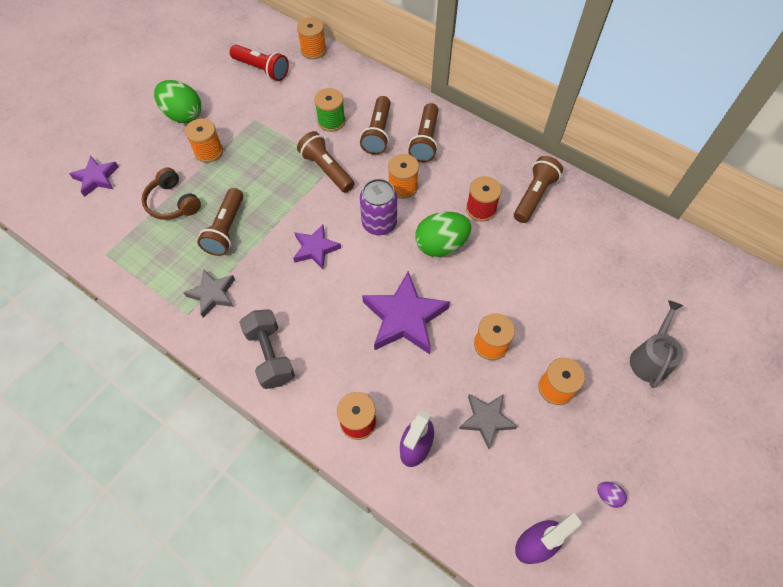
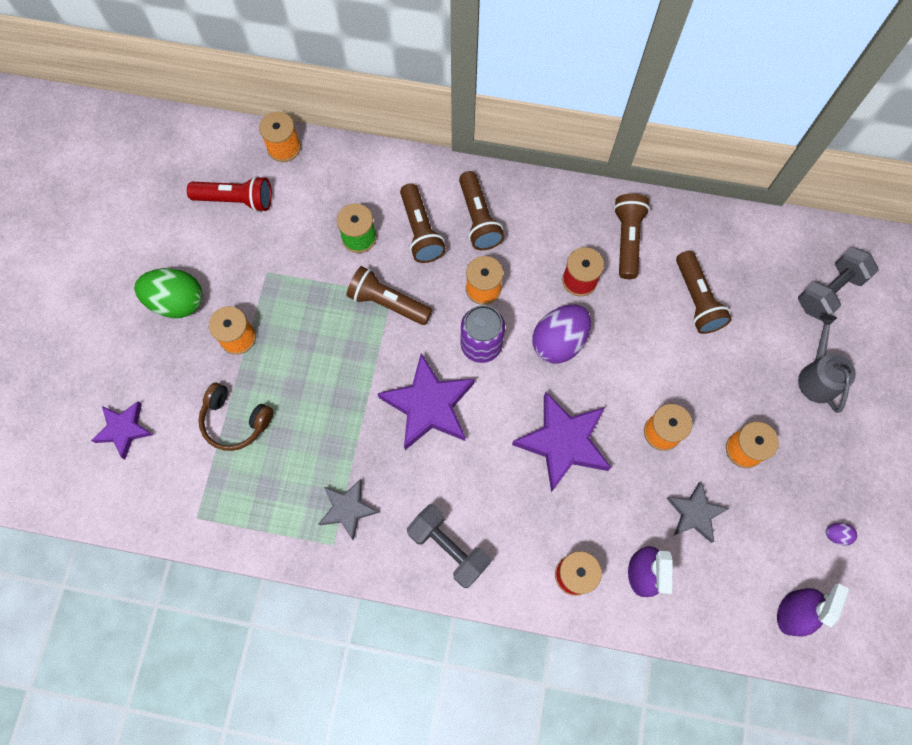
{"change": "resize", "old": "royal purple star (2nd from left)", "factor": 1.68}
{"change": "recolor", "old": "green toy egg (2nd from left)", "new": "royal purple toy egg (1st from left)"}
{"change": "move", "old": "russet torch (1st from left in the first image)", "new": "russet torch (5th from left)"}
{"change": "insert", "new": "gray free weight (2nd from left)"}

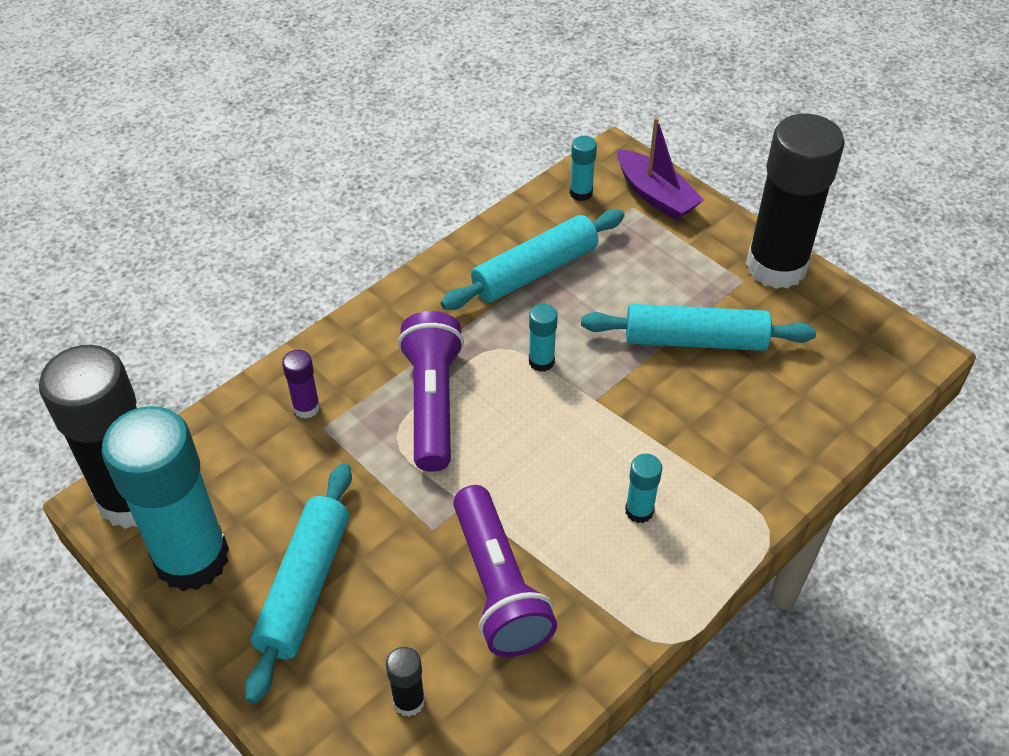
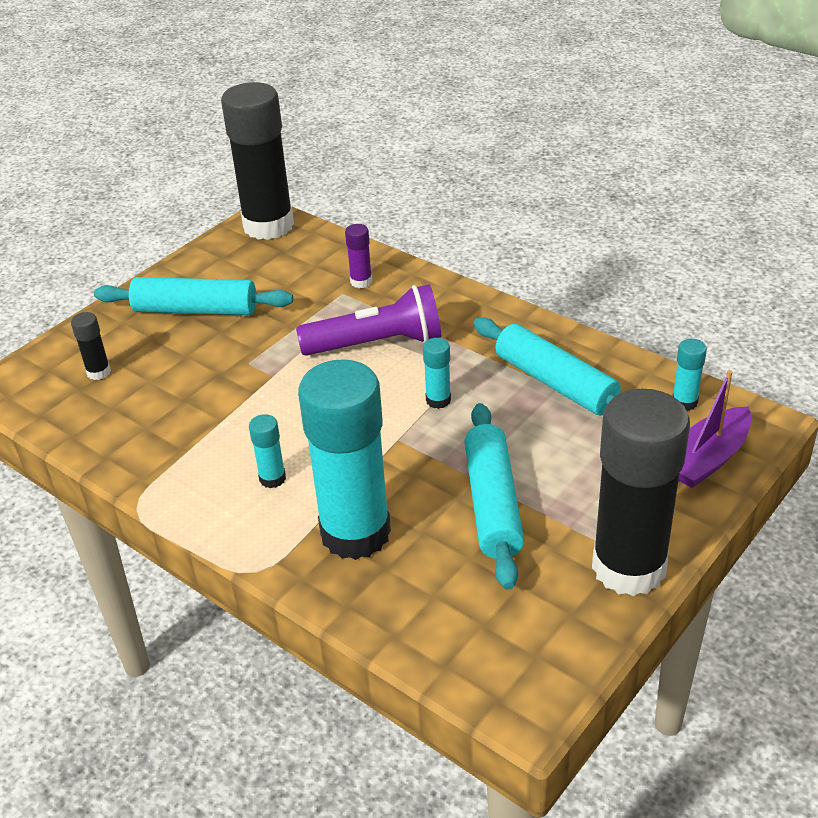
{"change": "move", "old": "teal glue stick (1st from left in the first image)", "new": "teal glue stick (2nd from left)"}
{"change": "delete", "old": "royal purple torch (2nd from left)"}

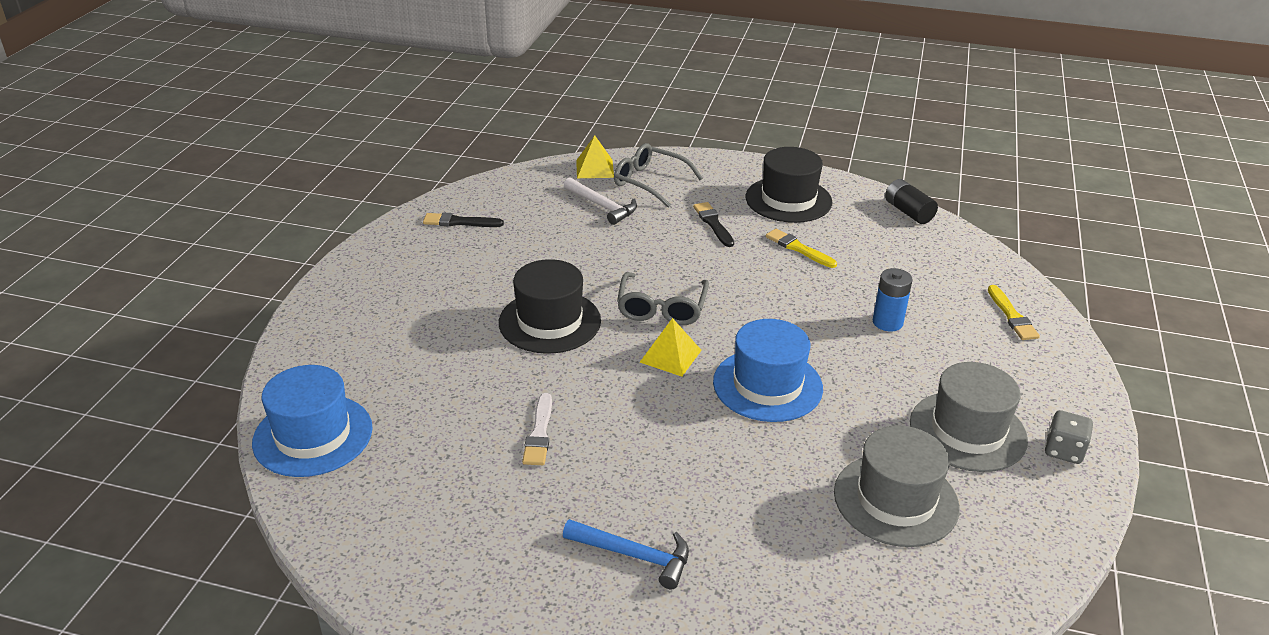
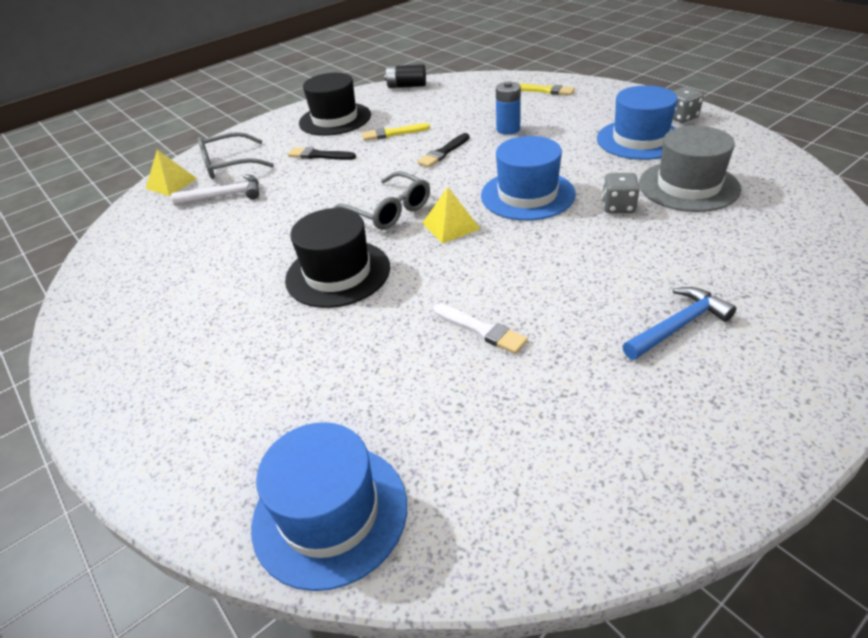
{"change": "move", "old": "jet-black paint brush (1st from left in the first image)", "new": "jet-black paint brush (2nd from left)"}
{"change": "recolor", "old": "gray tall hat (2nd from left)", "new": "royal blue tall hat (3rd from left)"}
{"change": "insert", "new": "gray die (1st from left)"}

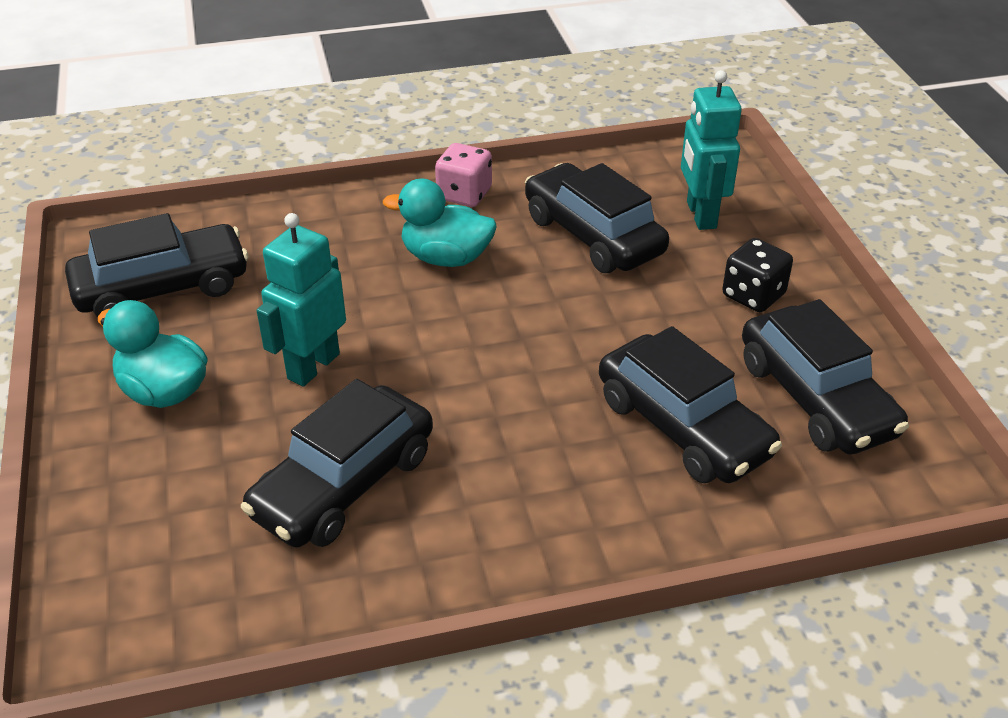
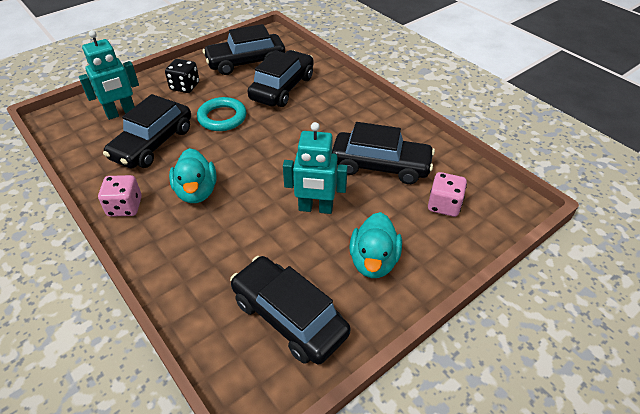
{"change": "insert", "new": "teal hoop"}
{"change": "rotate", "old": "jet-black toy car (5th from left in the first image)", "degrees": -150}
{"change": "insert", "new": "rosy die (2nd from left)"}

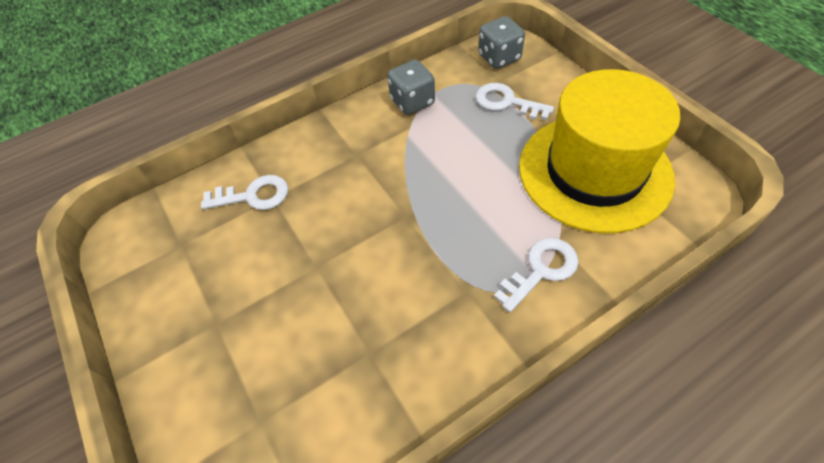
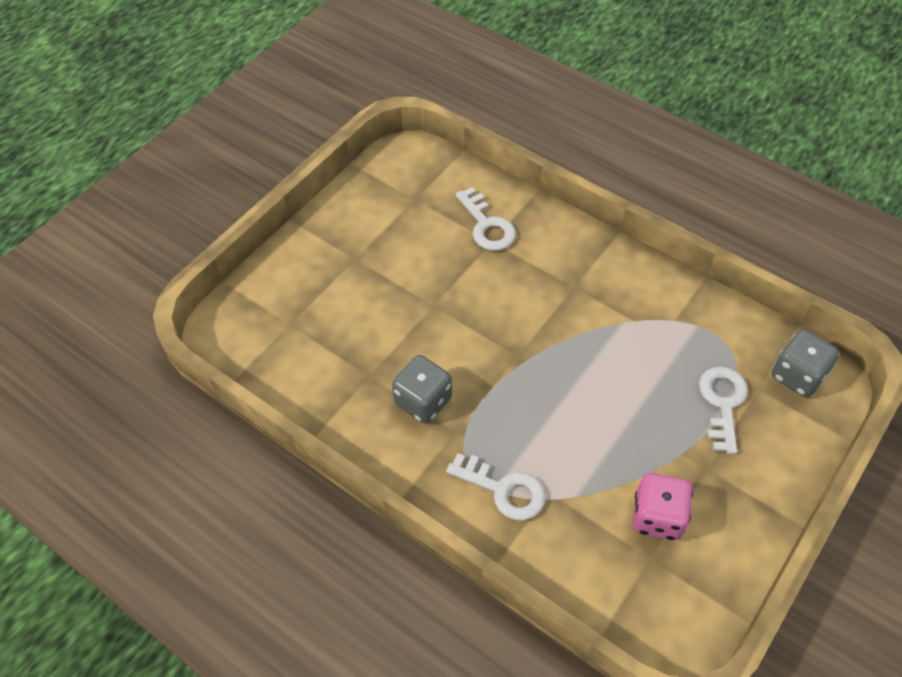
{"change": "move", "old": "gray die (1st from left)"}
{"change": "replace", "old": "golden tall hat", "new": "rosy die"}

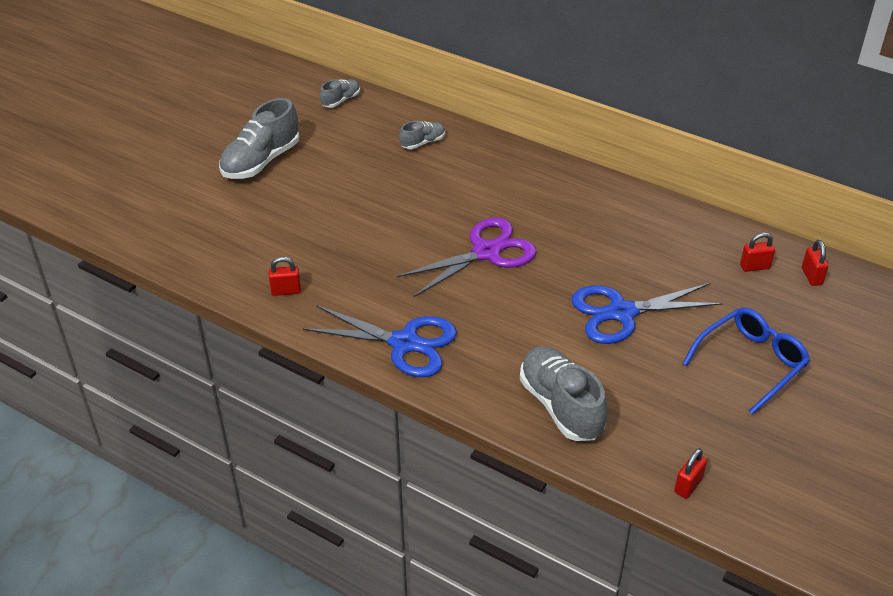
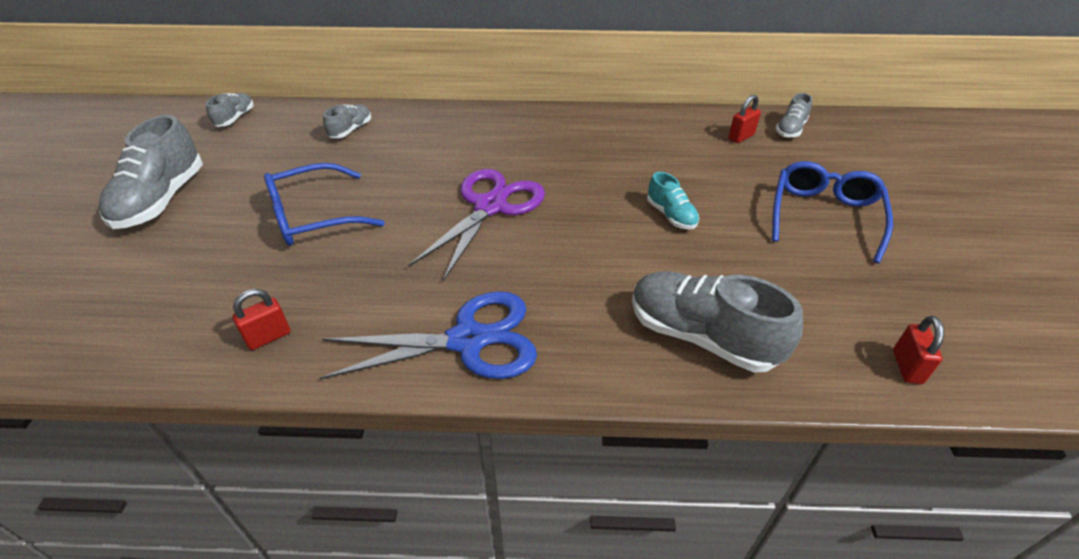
{"change": "insert", "new": "royal blue eyeglasses (1st from left)"}
{"change": "replace", "old": "royal blue shears (2nd from left)", "new": "teal lace-up shoe"}
{"change": "replace", "old": "scarlet padlock (4th from left)", "new": "gray lace-up shoe (5th from left)"}

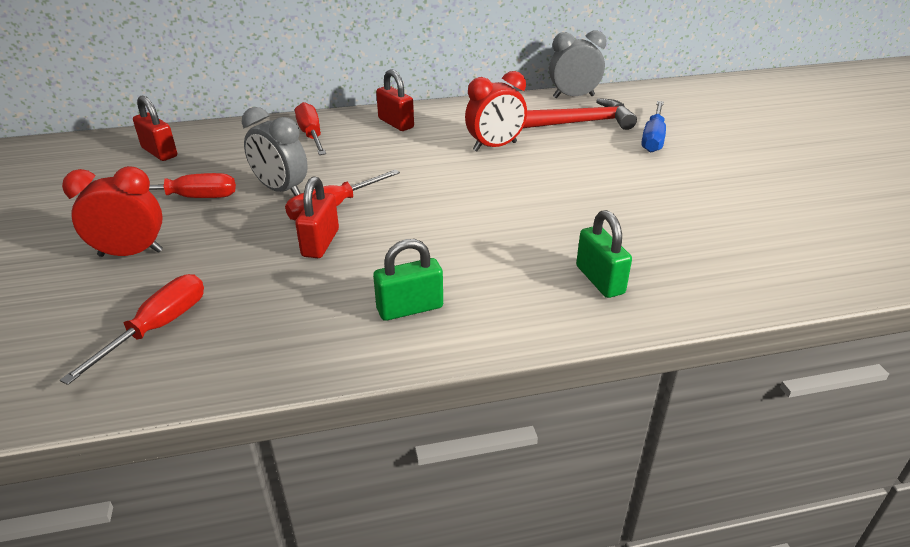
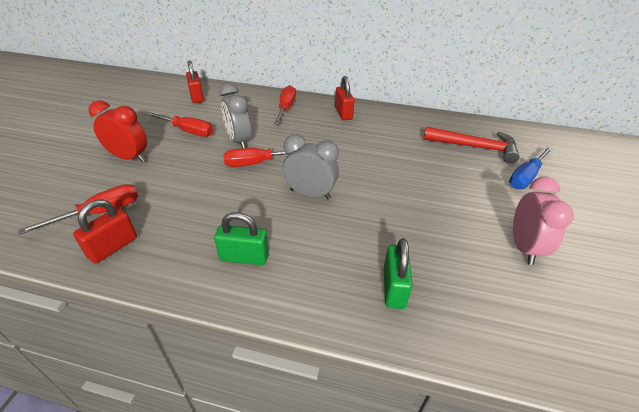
{"change": "move", "old": "scarlet padlock (2nd from left in the first image)", "new": "scarlet padlock (1st from left)"}
{"change": "move", "old": "gray alarm clock (2nd from left)"}
{"change": "insert", "new": "rosy alarm clock"}
{"change": "delete", "old": "scarlet alarm clock (2nd from left)"}

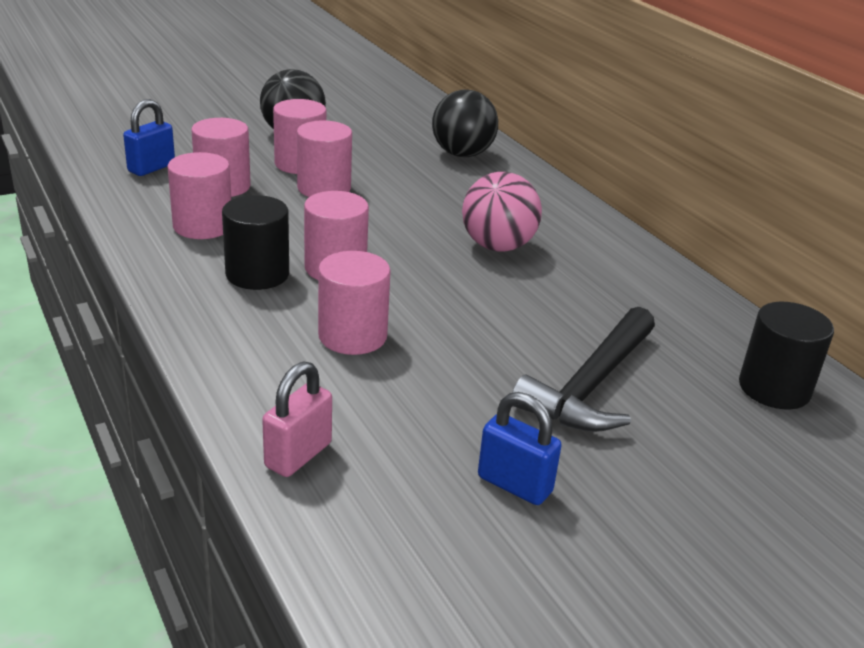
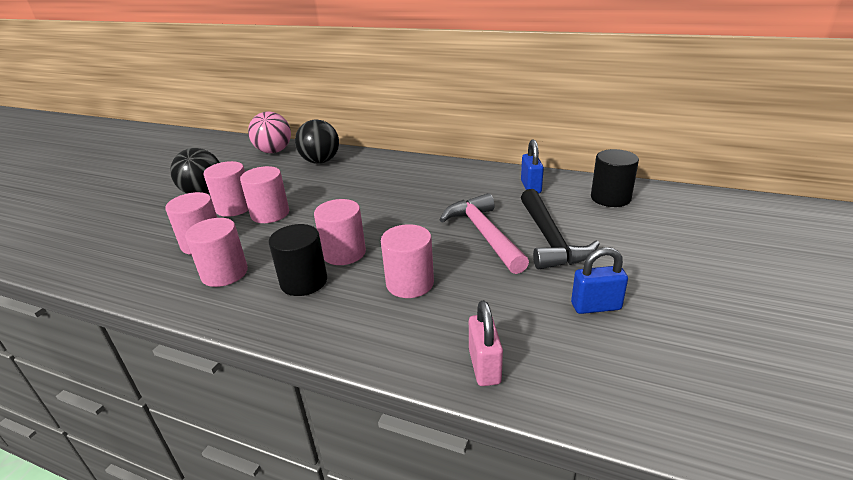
{"change": "move", "old": "rosy play ball"}
{"change": "insert", "new": "rosy hammer"}
{"change": "move", "old": "royal blue padlock (1st from left)"}

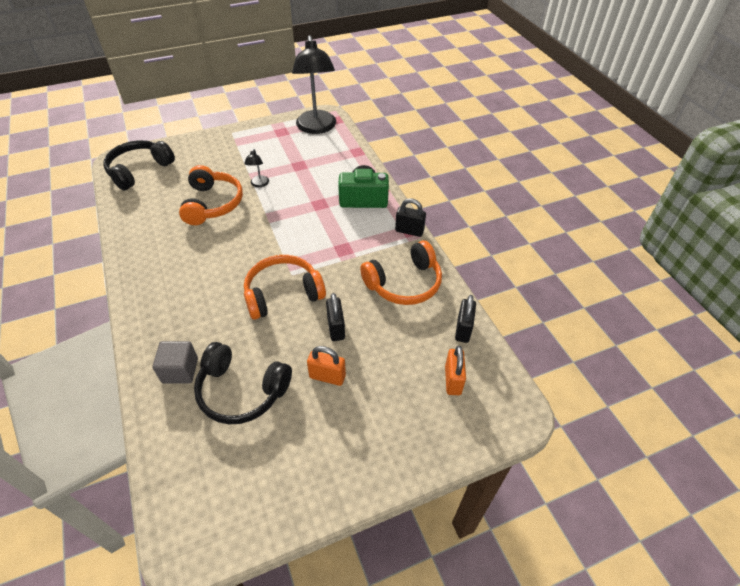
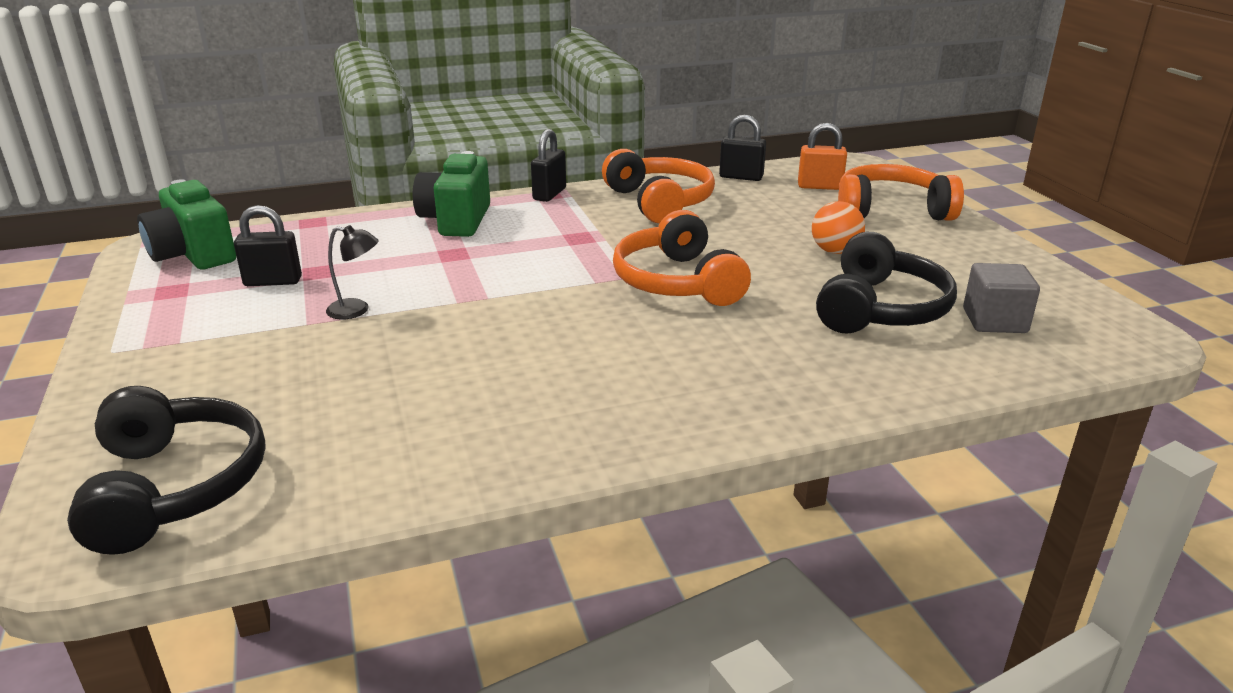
{"change": "rotate", "old": "jet-black headphones (1st from left)", "degrees": -150}
{"change": "replace", "old": "jet-black desk lamp (2nd from left)", "new": "green photo camera (1st from left)"}
{"change": "move", "old": "jet-black padlock (1st from left)"}
{"change": "replace", "old": "orange-coloured padlock (1st from left)", "new": "orange-coloured play ball"}
{"change": "move", "old": "orange-coloured headphones (1st from left in the first image)", "new": "orange-coloured headphones (3rd from left)"}
{"change": "move", "old": "gray solid cube"}

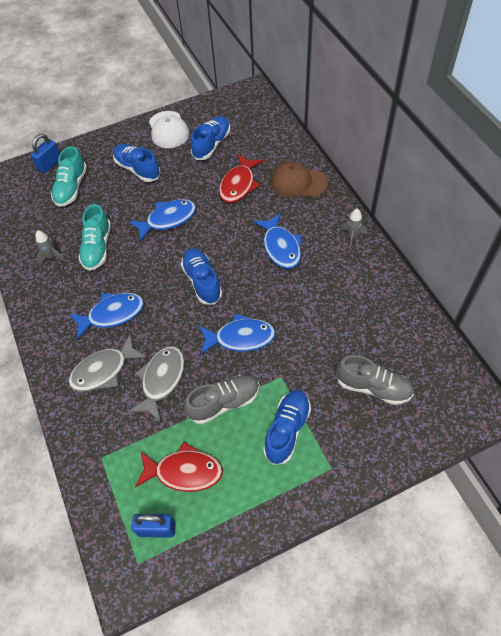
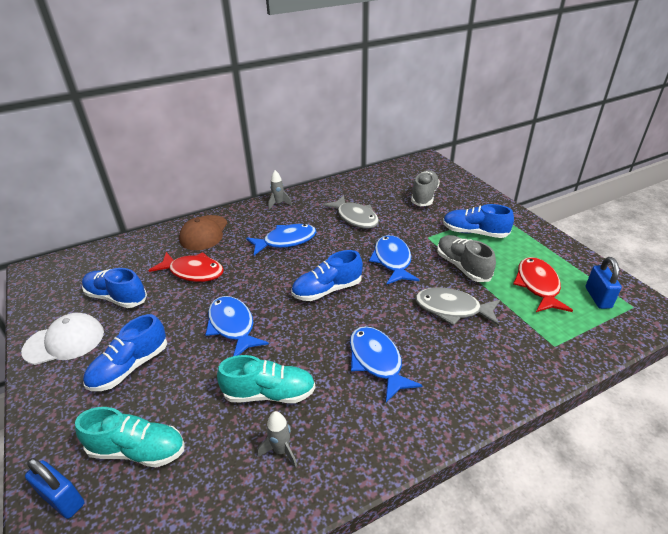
{"change": "move", "old": "gray toy fish (1st from left)"}

